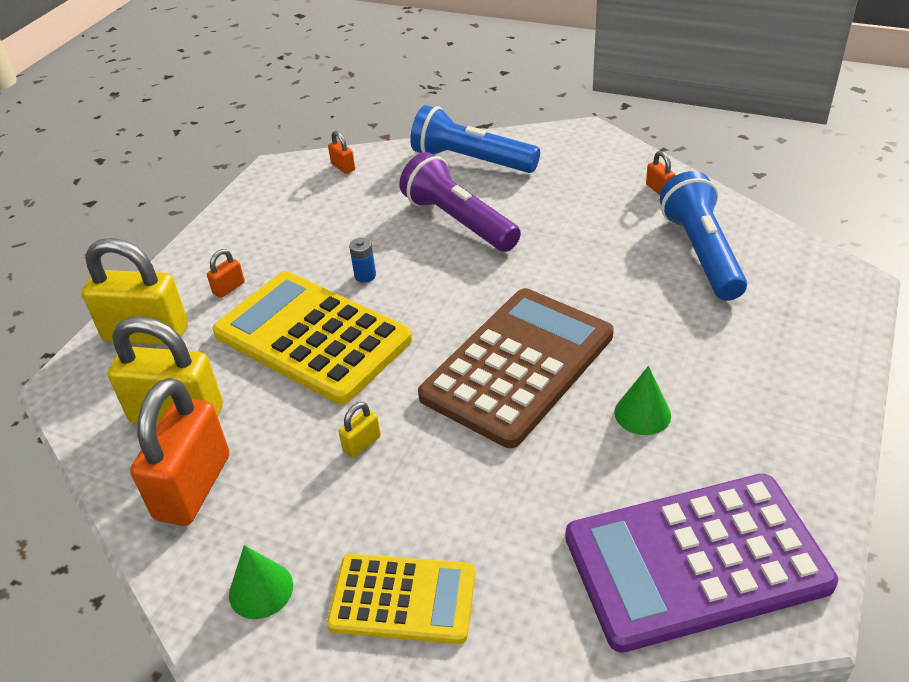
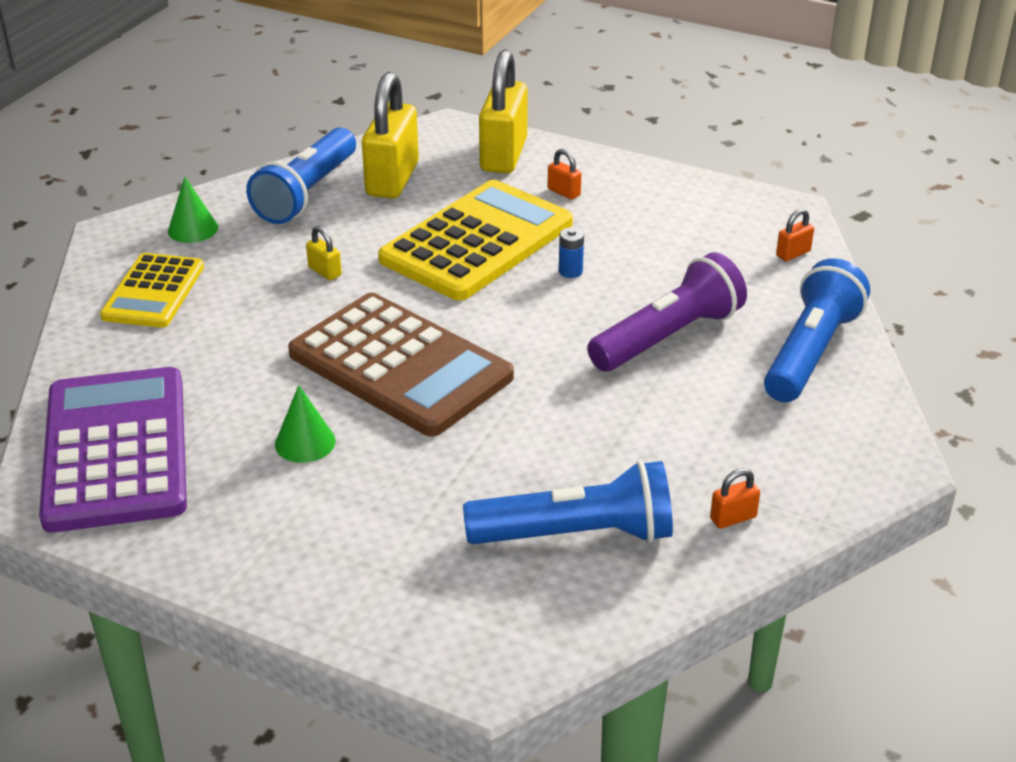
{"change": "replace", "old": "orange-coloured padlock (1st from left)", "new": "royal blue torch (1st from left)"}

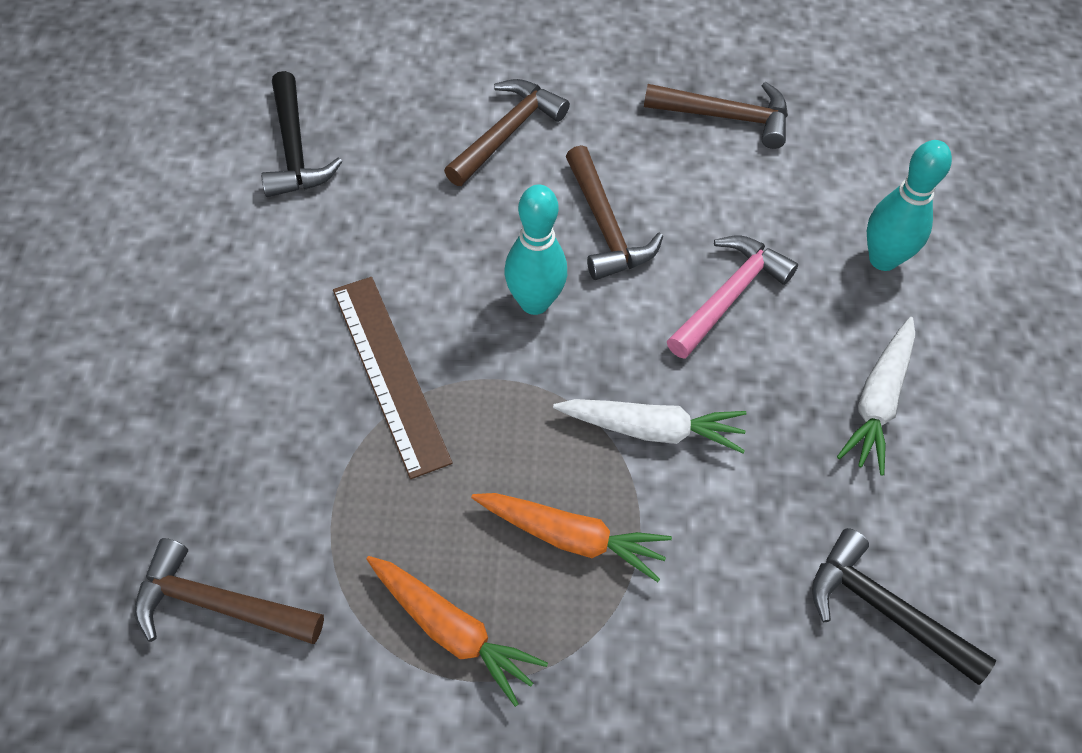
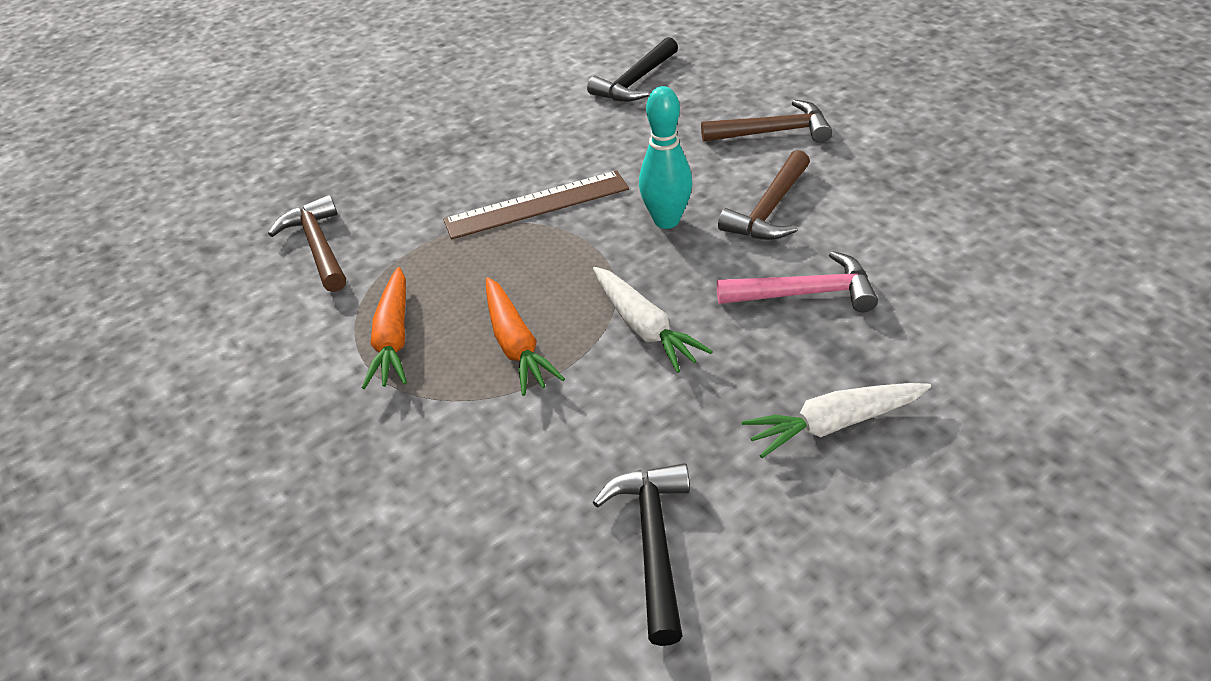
{"change": "rotate", "old": "russet measuring stick", "degrees": 45}
{"change": "delete", "old": "russet hammer (4th from left)"}
{"change": "delete", "old": "teal skittle (2nd from left)"}

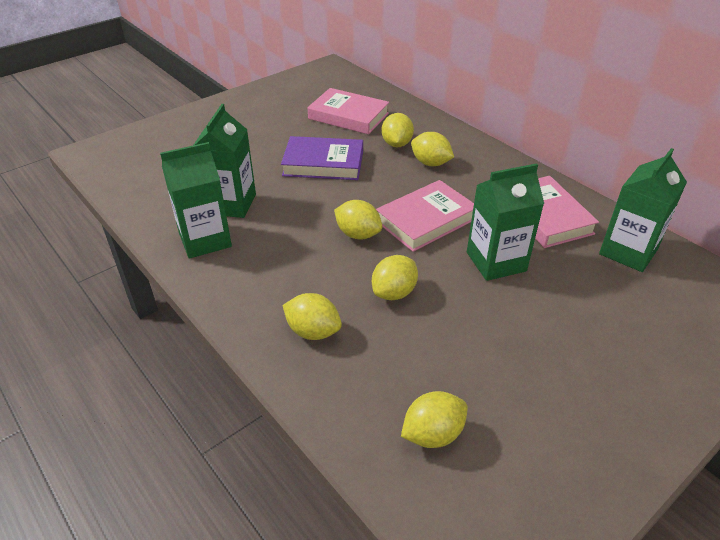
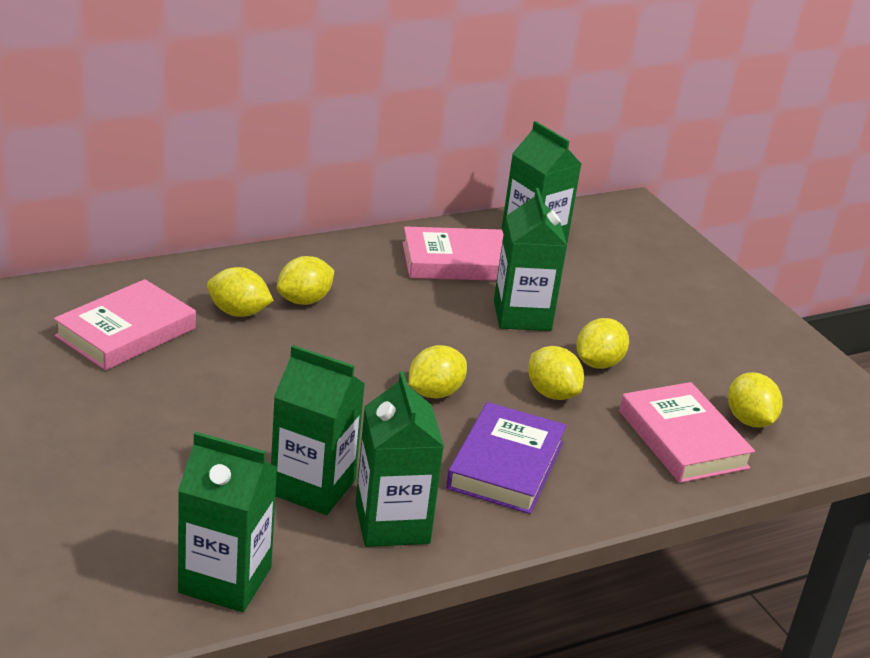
{"change": "insert", "new": "green carton (1st from left)"}
{"change": "move", "old": "royal purple hardcover"}
{"change": "move", "old": "golden toy lemon (1st from left in the first image)", "new": "golden toy lemon (5th from left)"}
{"change": "move", "old": "rosy hardcover (2nd from left in the first image)", "new": "rosy hardcover (3rd from left)"}

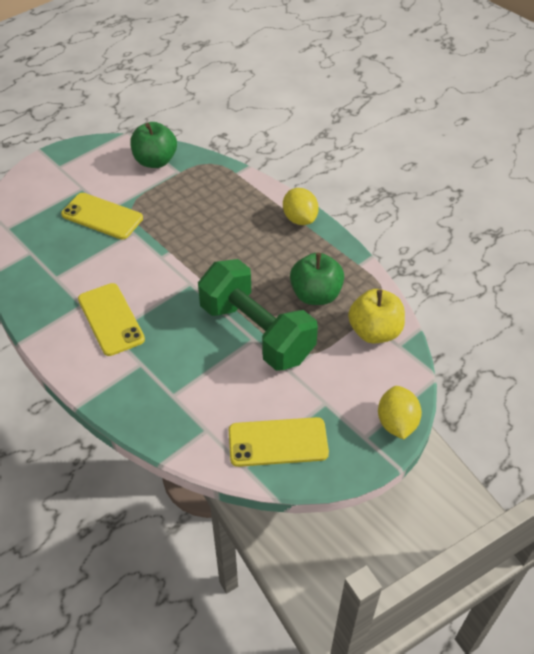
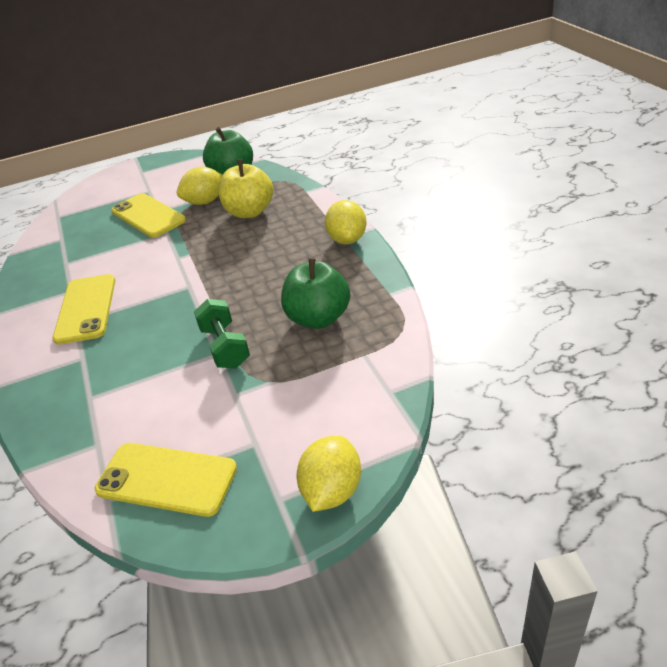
{"change": "insert", "new": "golden toy lemon (1st from left)"}
{"change": "resize", "old": "green free weight", "factor": 0.5}
{"change": "move", "old": "golden apple"}

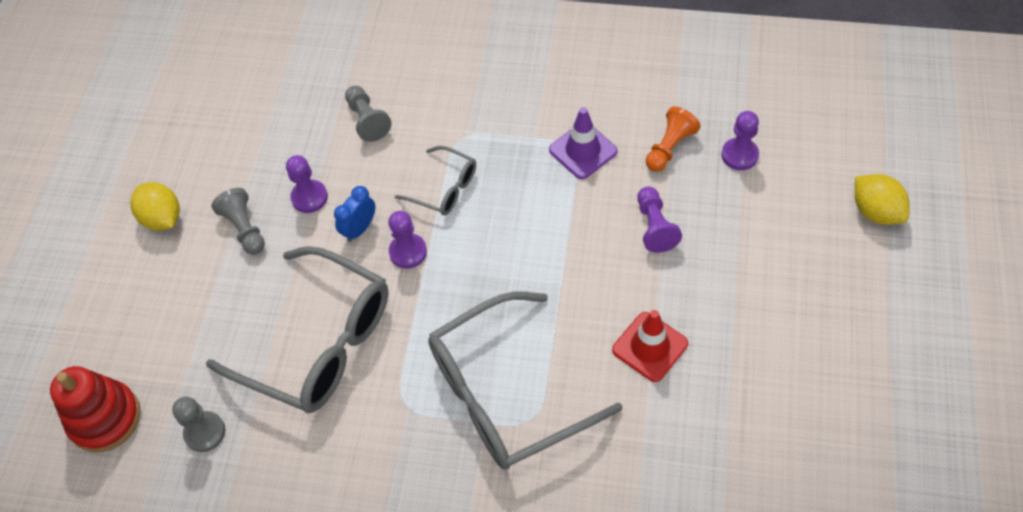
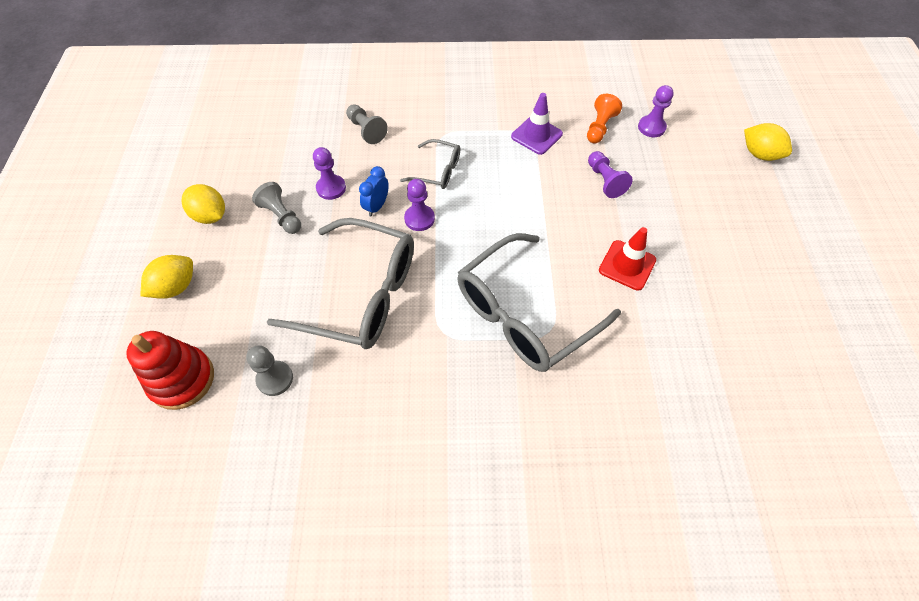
{"change": "insert", "new": "golden toy lemon (1st from left)"}

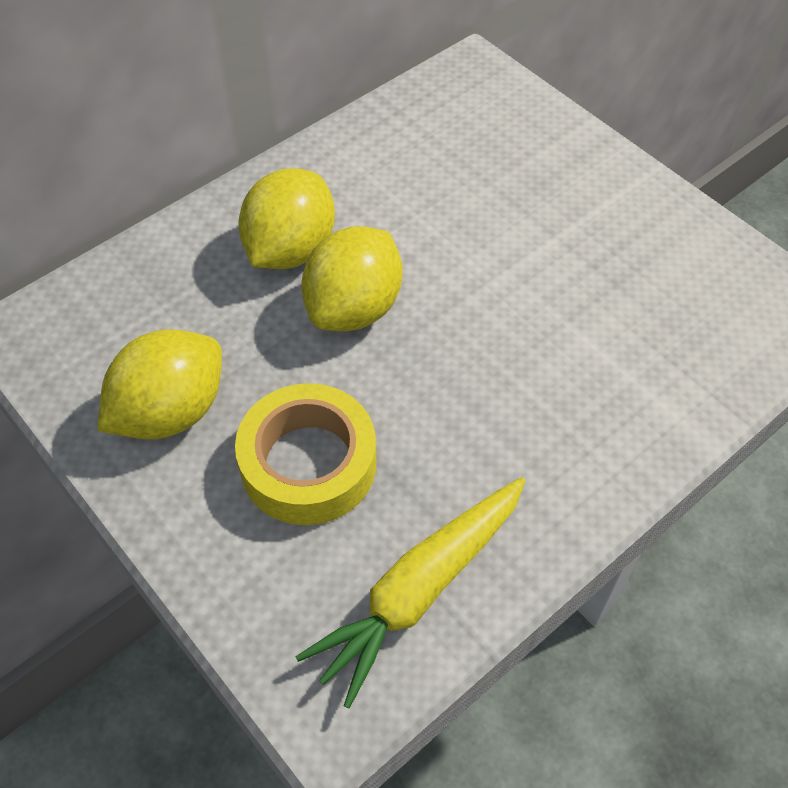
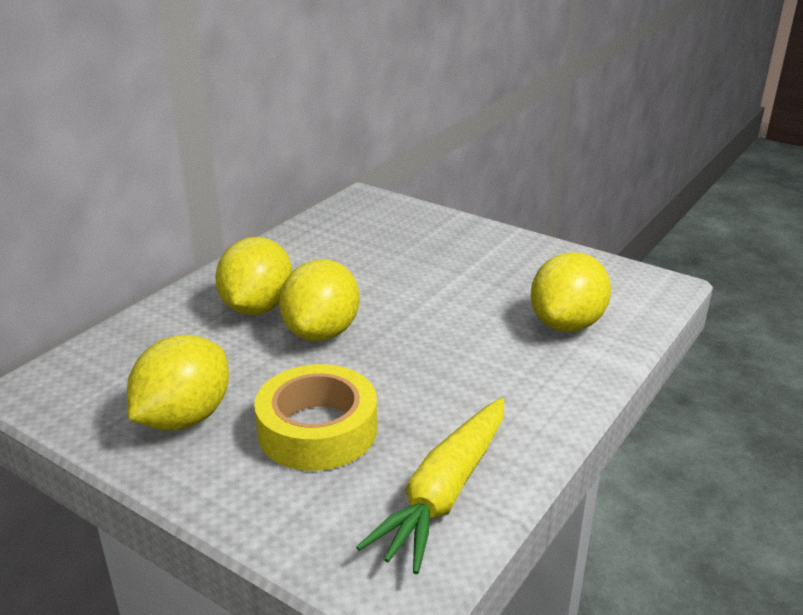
{"change": "insert", "new": "golden toy lemon (4th from left)"}

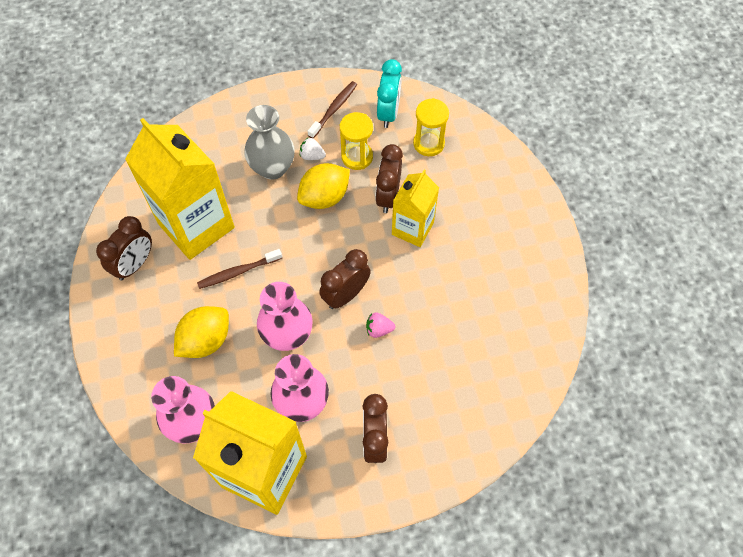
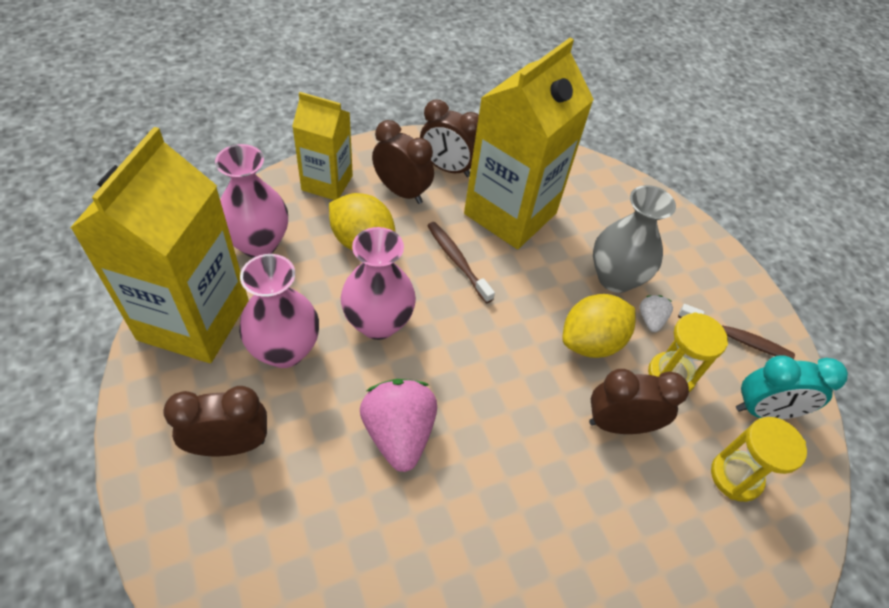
{"change": "move", "old": "golden carton (3rd from left in the first image)", "new": "golden carton (2nd from left)"}
{"change": "resize", "old": "rosy strawberry", "factor": 2.03}
{"change": "move", "old": "russet alarm clock (2nd from left)"}
{"change": "rotate", "old": "golden toy lemon (2nd from left)", "degrees": -75}

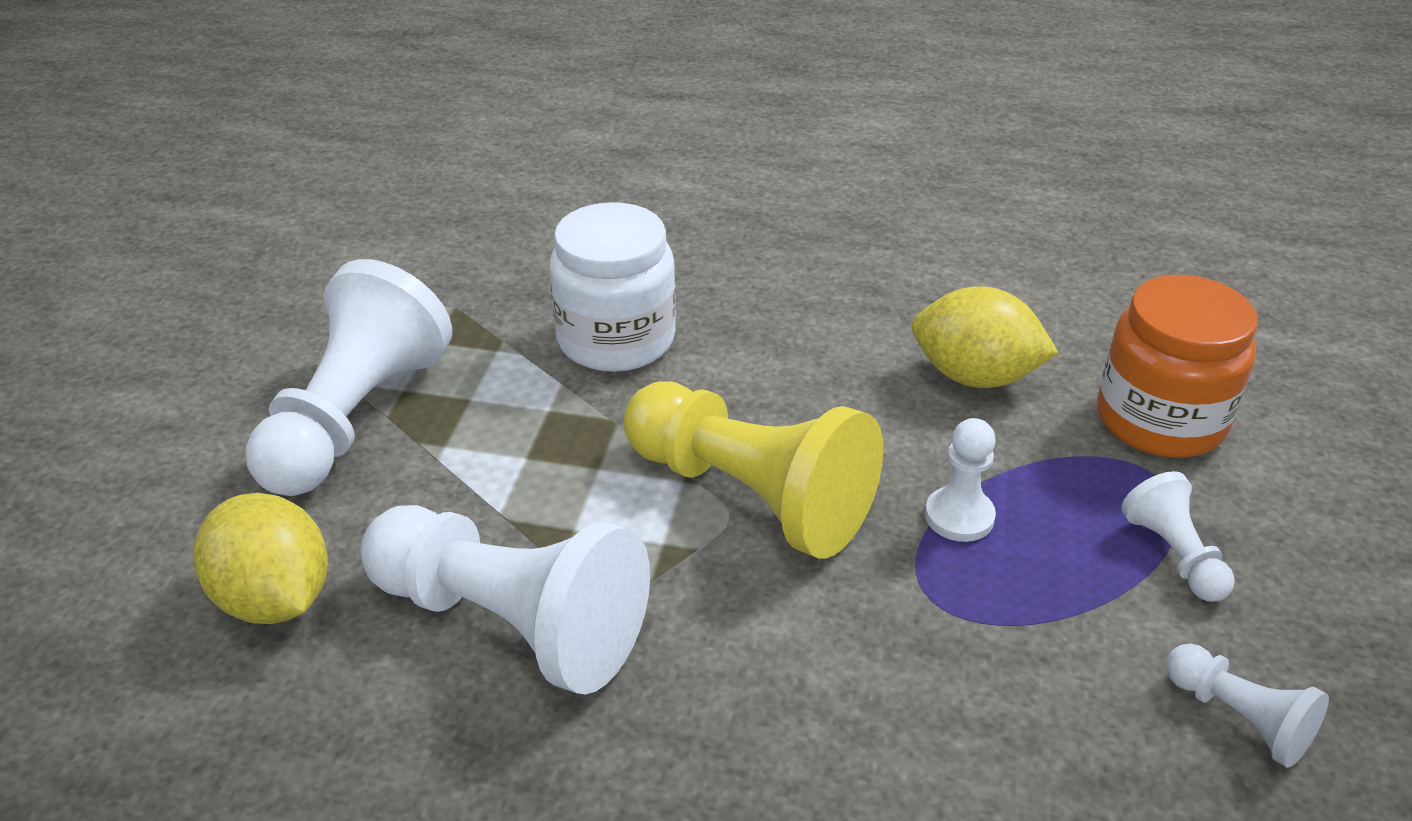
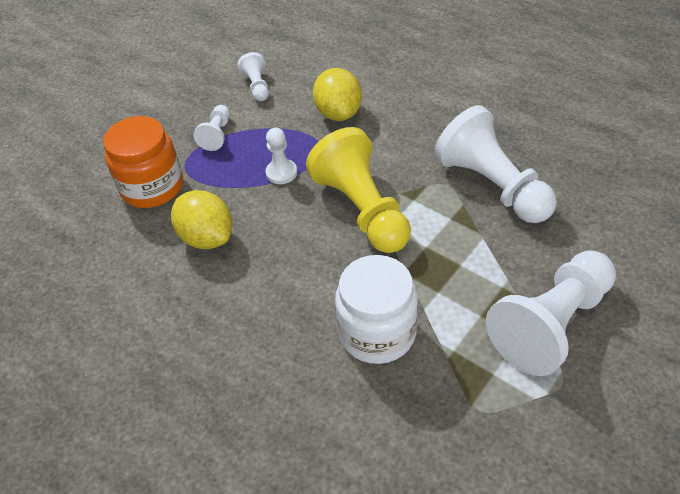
{"change": "move", "old": "golden toy lemon (1st from left in the first image)", "new": "golden toy lemon (2nd from left)"}

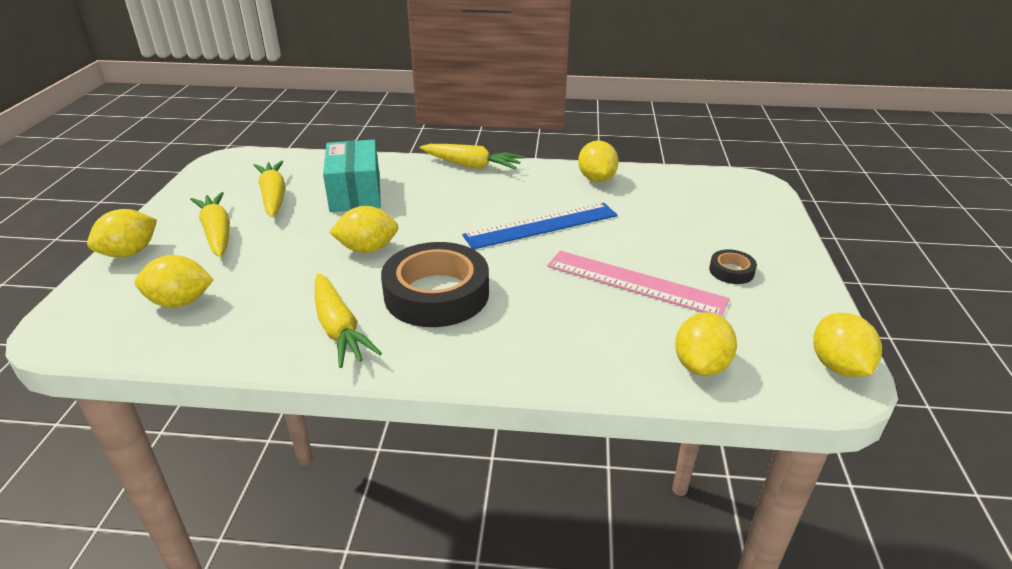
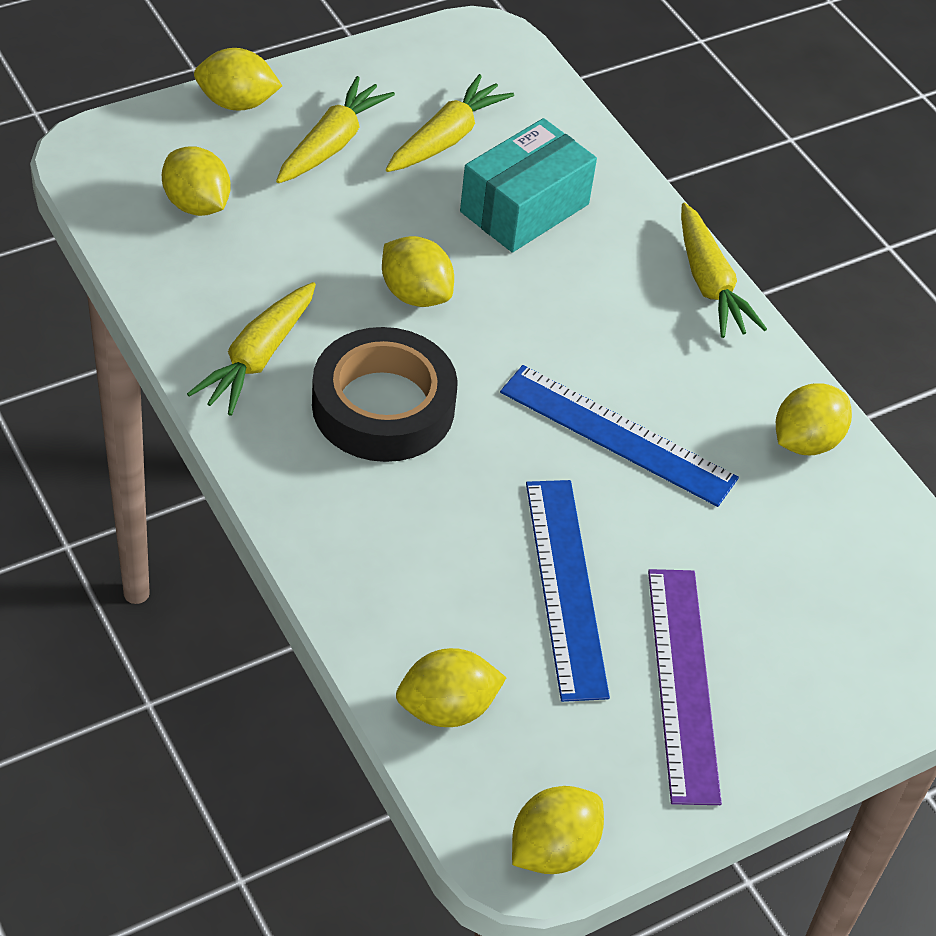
{"change": "recolor", "old": "rosy measuring stick", "new": "royal blue measuring stick (1st from left)"}
{"change": "replace", "old": "jet-black tape (2nd from left)", "new": "royal purple measuring stick"}

